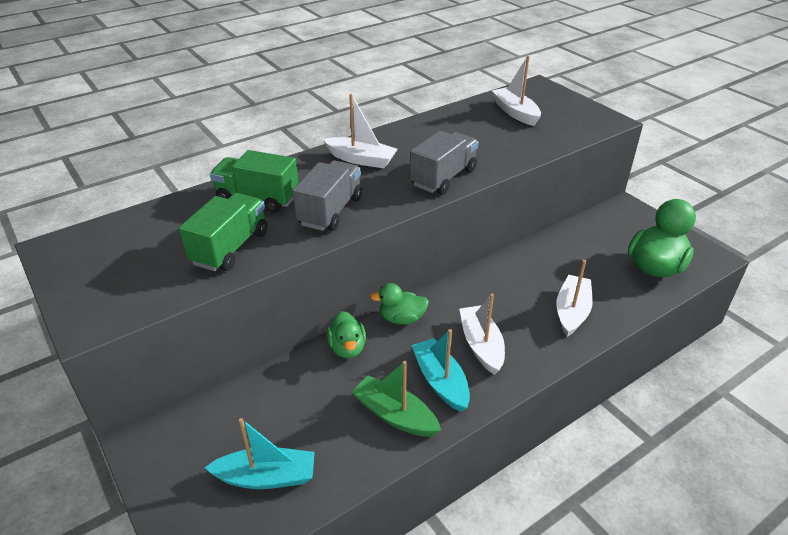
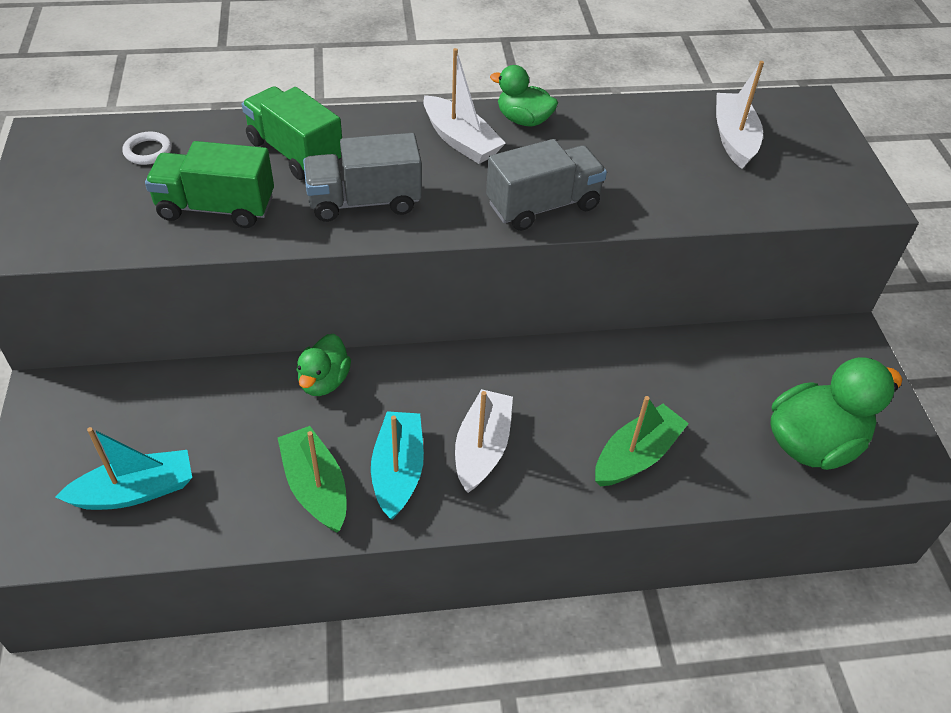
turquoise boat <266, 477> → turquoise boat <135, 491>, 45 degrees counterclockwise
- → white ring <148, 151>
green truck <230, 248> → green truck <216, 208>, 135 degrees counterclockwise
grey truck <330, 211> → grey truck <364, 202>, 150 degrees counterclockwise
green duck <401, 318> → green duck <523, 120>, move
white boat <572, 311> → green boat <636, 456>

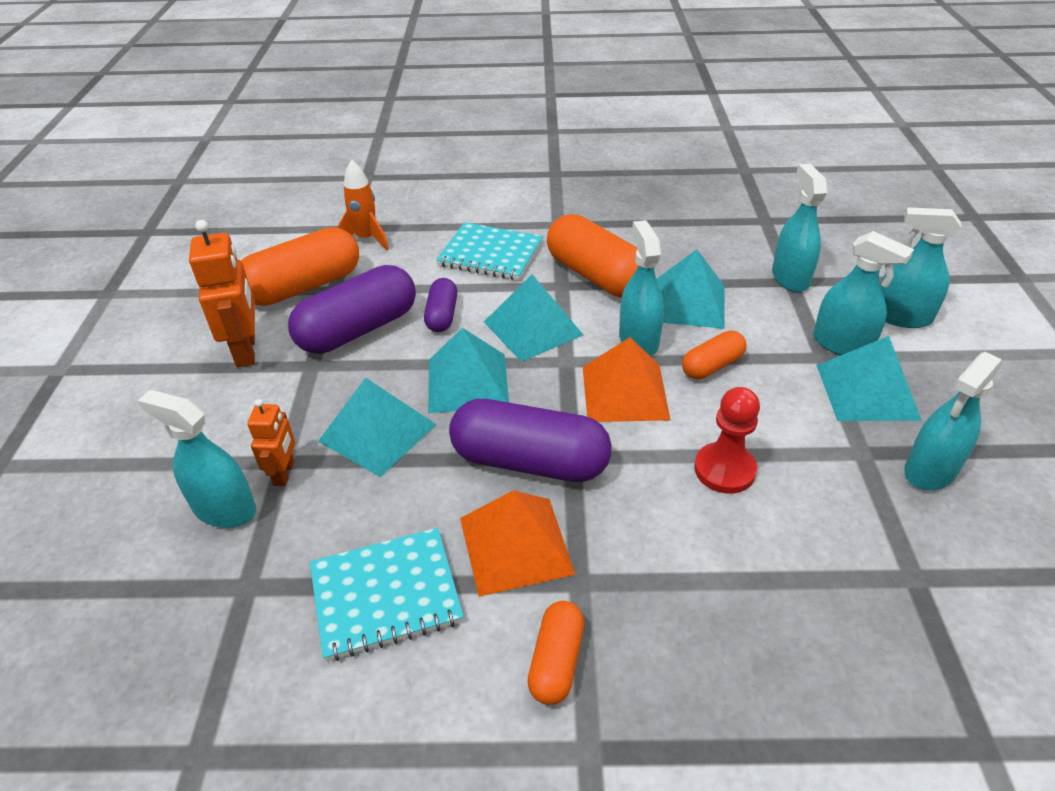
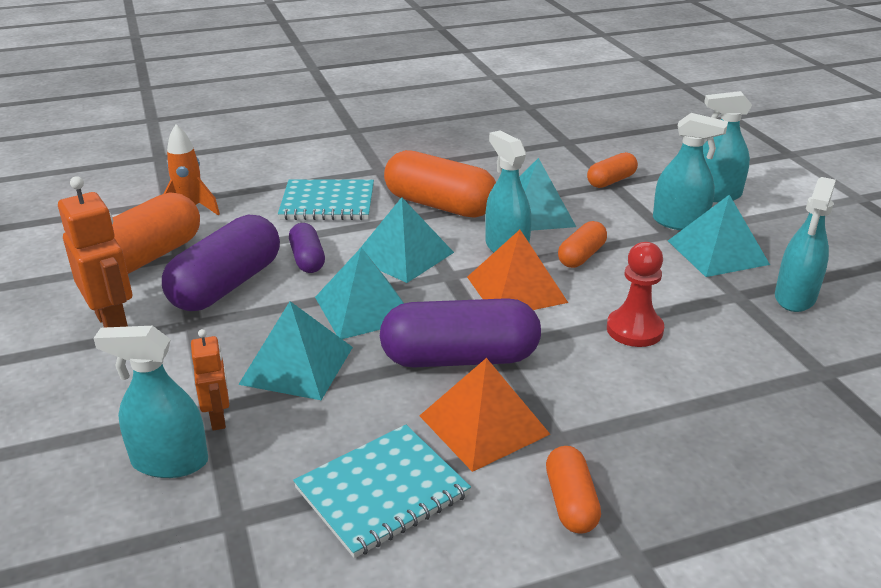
turquoise spray bottle <790, 278> → orange capsule <611, 181>

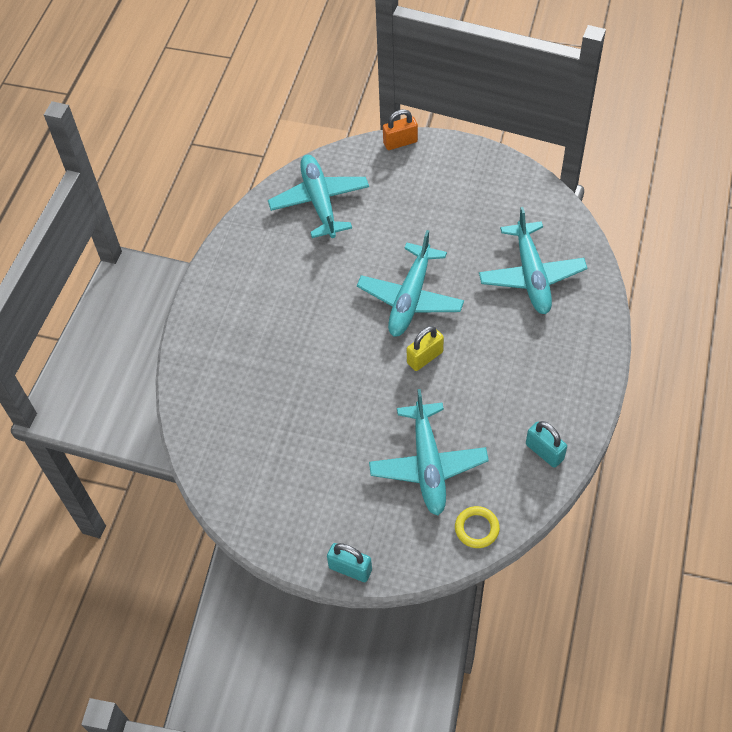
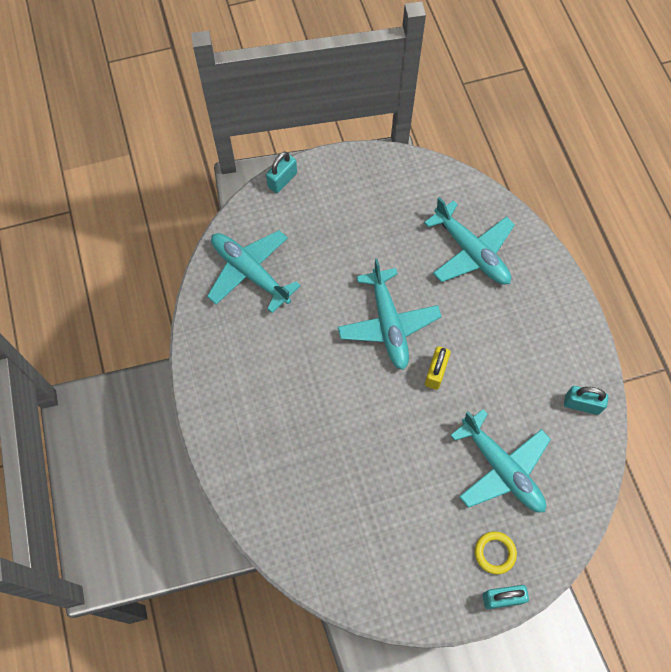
orange padlock <400, 142> → turquoise padlock <282, 180>
yellow ring <477, 528> → yellow ring <495, 553>, move

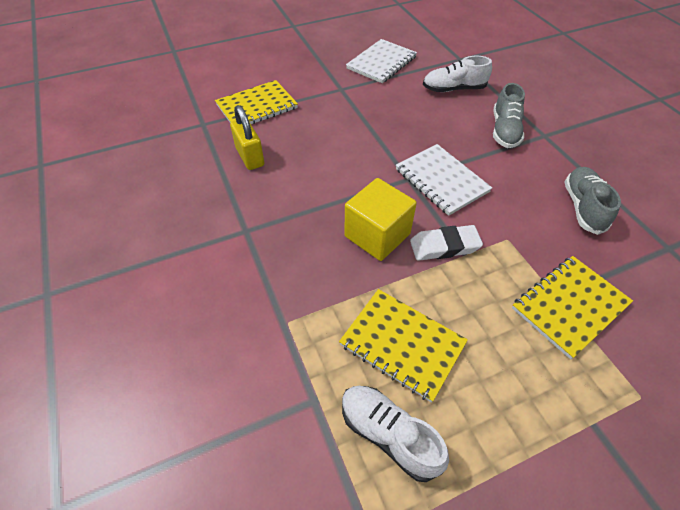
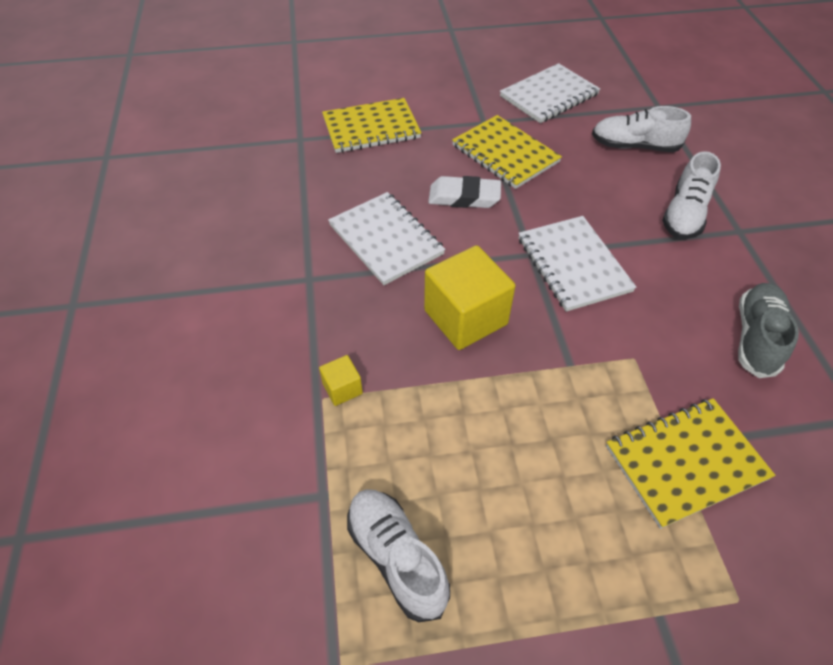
- → yellow cube <342, 388>
- → white notebook <386, 239>
white eraser <444, 246> → white eraser <464, 197>, move
yellow notebook <402, 344> → yellow notebook <505, 154>, move
grey shoe <504, 130> → white shoe <684, 214>
yellow padlock <250, 157> → -

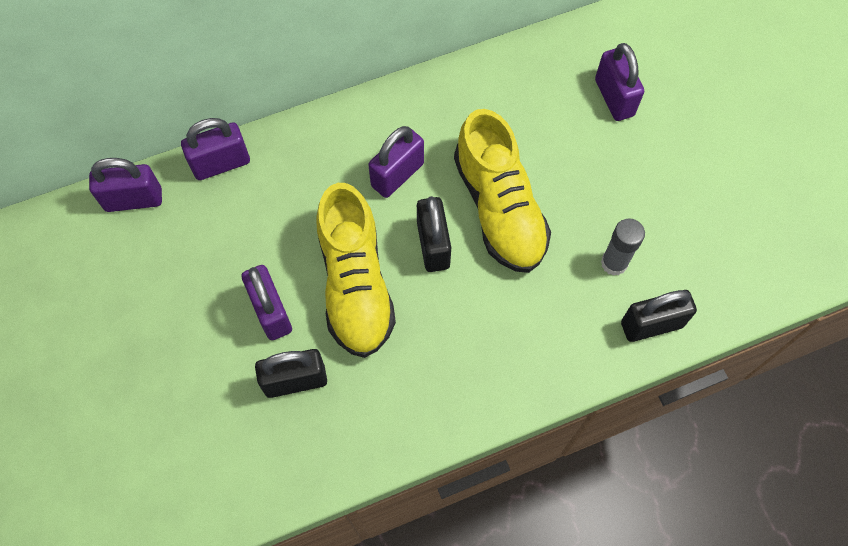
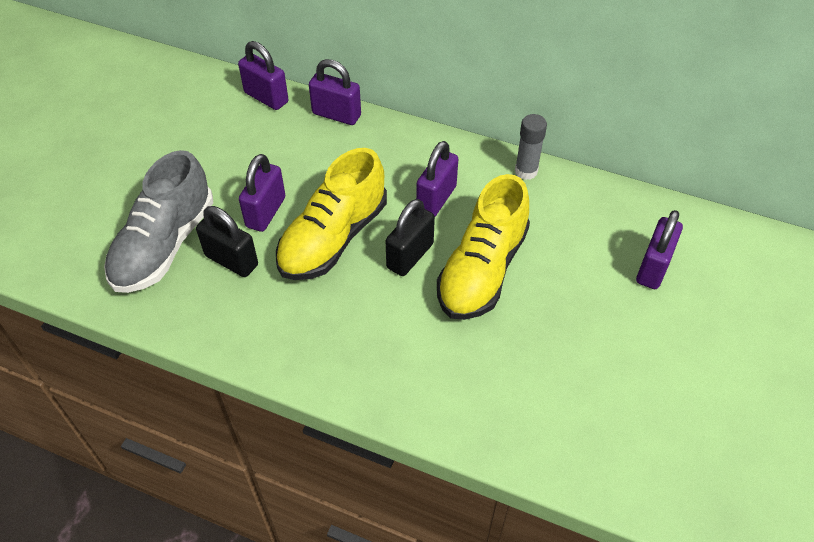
- → grey shoe <164, 245>
purple padlock <397, 175> → purple padlock <436, 199>, 60 degrees counterclockwise
grey glue stick <614, 263> → grey glue stick <526, 171>, move
black padlock <651, 324> → -

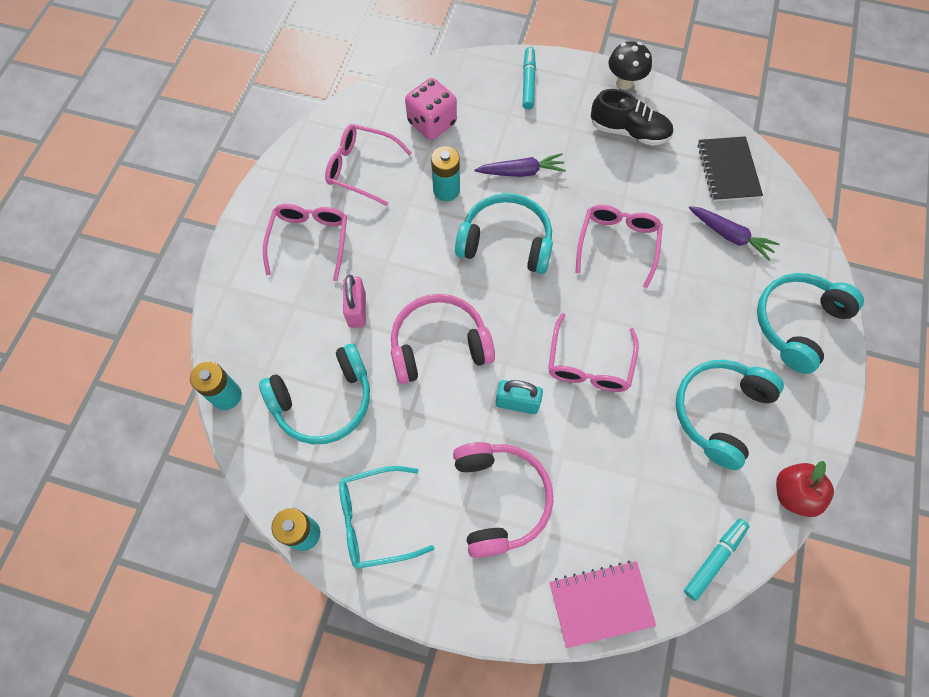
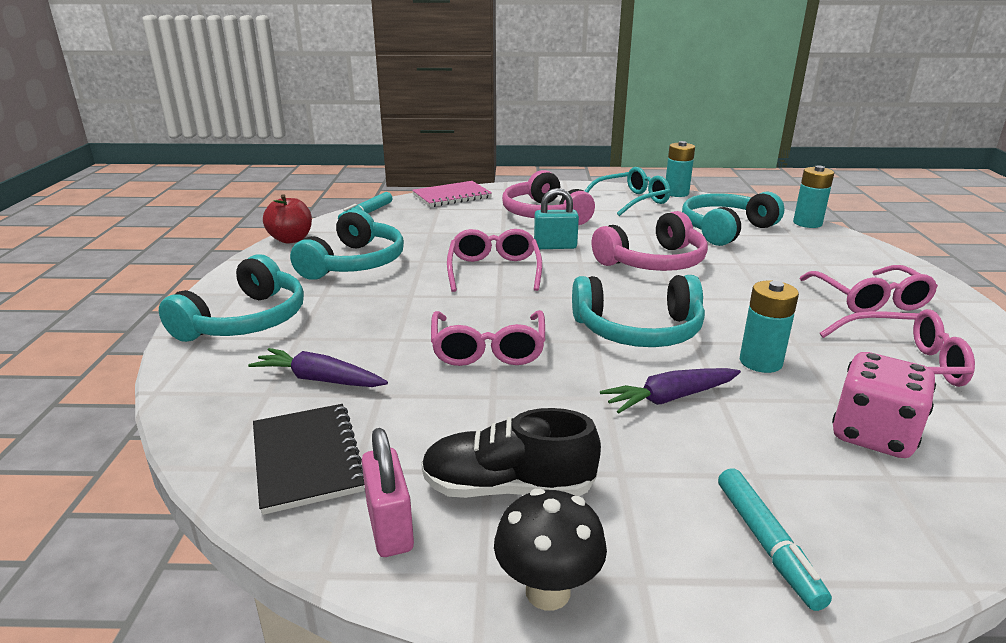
pink padlock <357, 310> → pink padlock <390, 527>, move

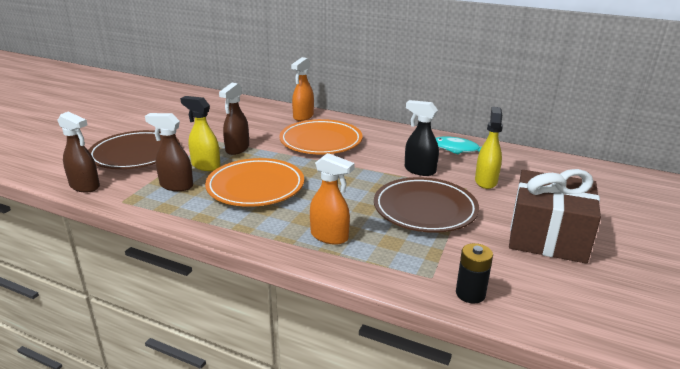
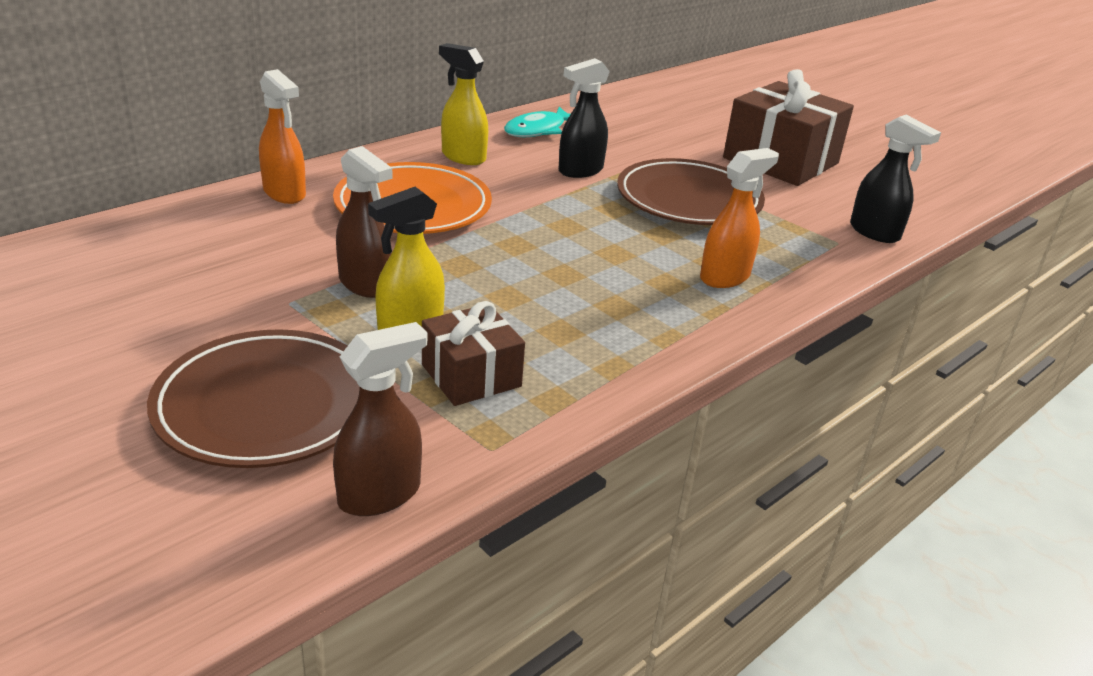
brown spray bottle <176, 186> → brown gift <471, 375>
yellow spray bottle <486, 181> → yellow spray bottle <463, 157>, move
black battery <470, 294> → black spray bottle <875, 233>
orange plate <255, 187> → -

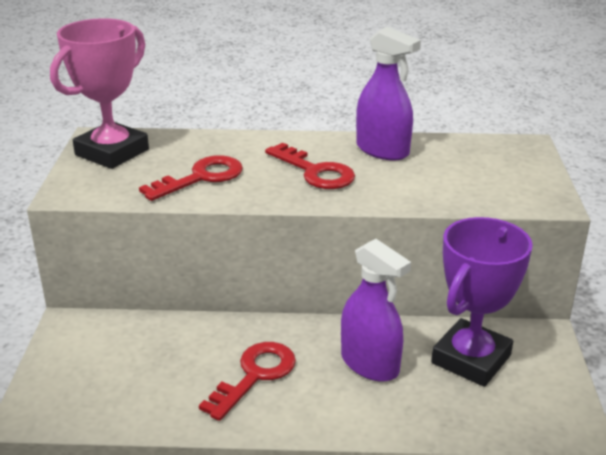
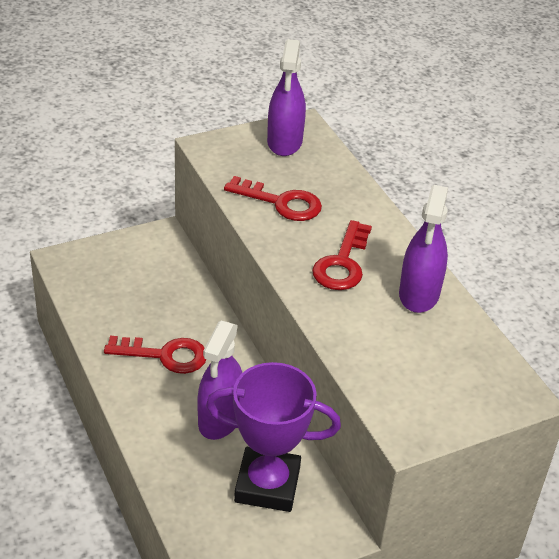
pink trophy <112, 152> → purple spray bottle <284, 142>

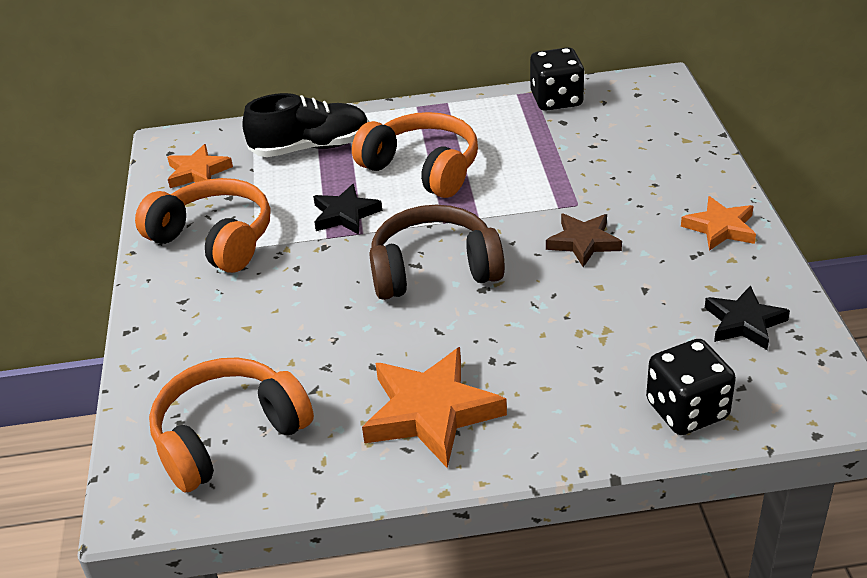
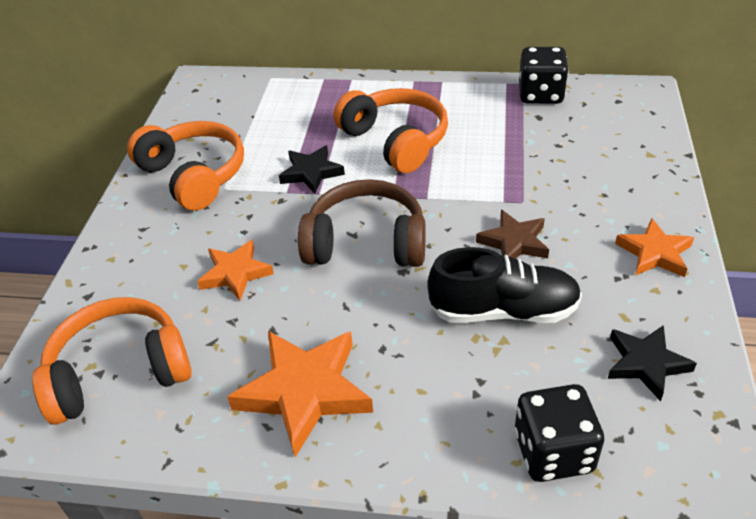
orange star <198, 172> → orange star <235, 273>, move
black shoe <311, 147> → black shoe <503, 310>, move

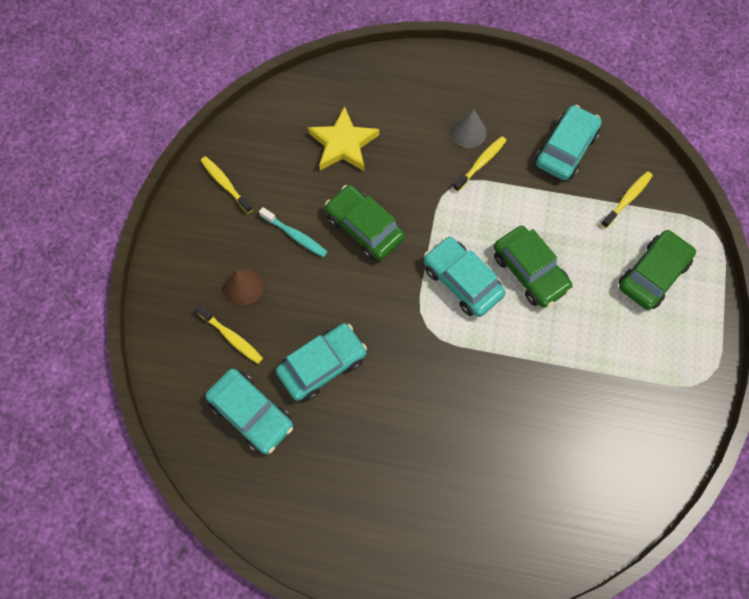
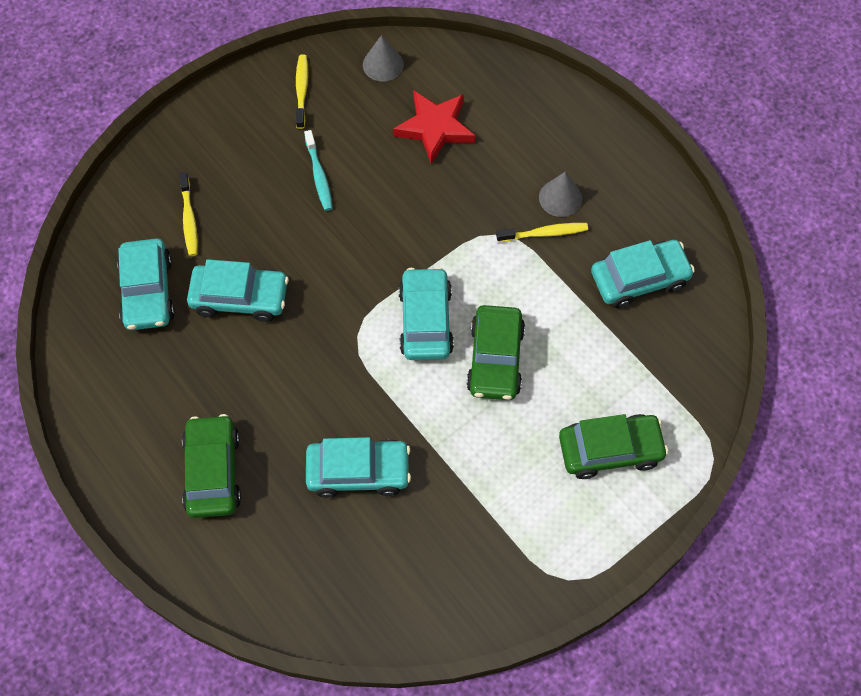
green car <364, 228> → green car <212, 471>, move
- → turquoise car <358, 471>
- → grey cone <383, 64>
yellow star <343, 144> → red star <435, 128>
brown cone <243, 287> → -
yellow toothbrush <627, 199> → -

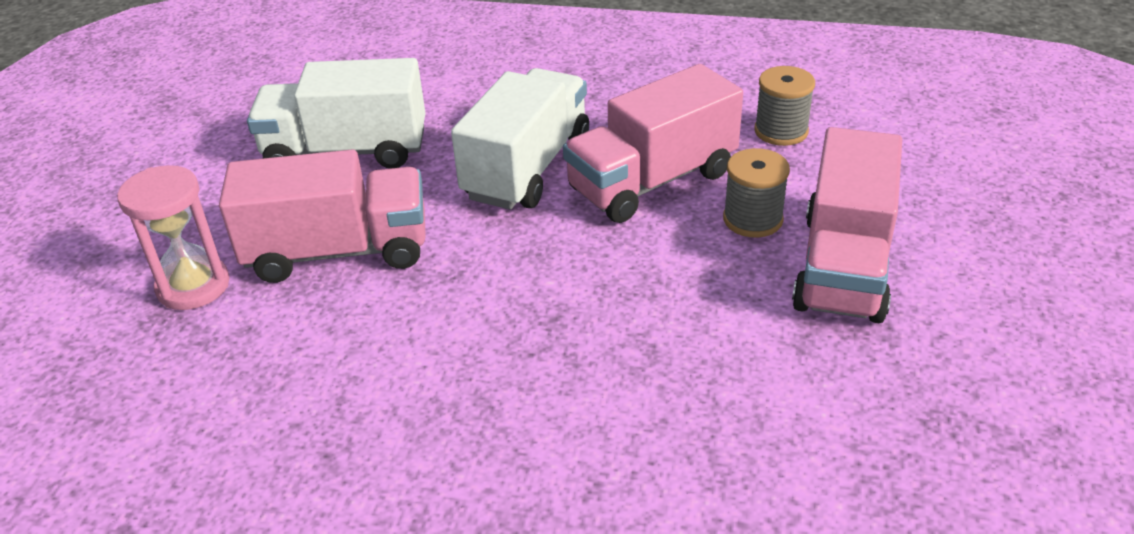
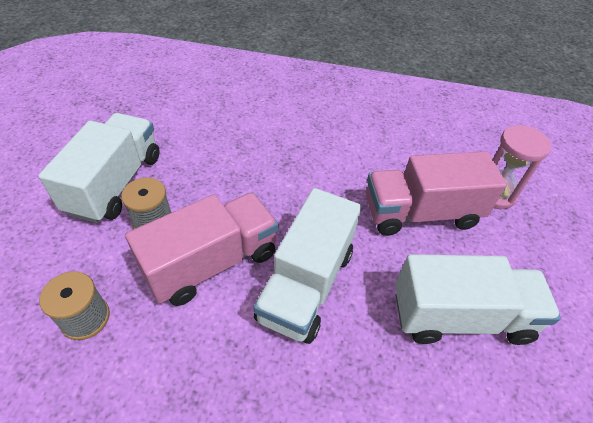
pink truck <843, 266> → white truck <115, 183>

